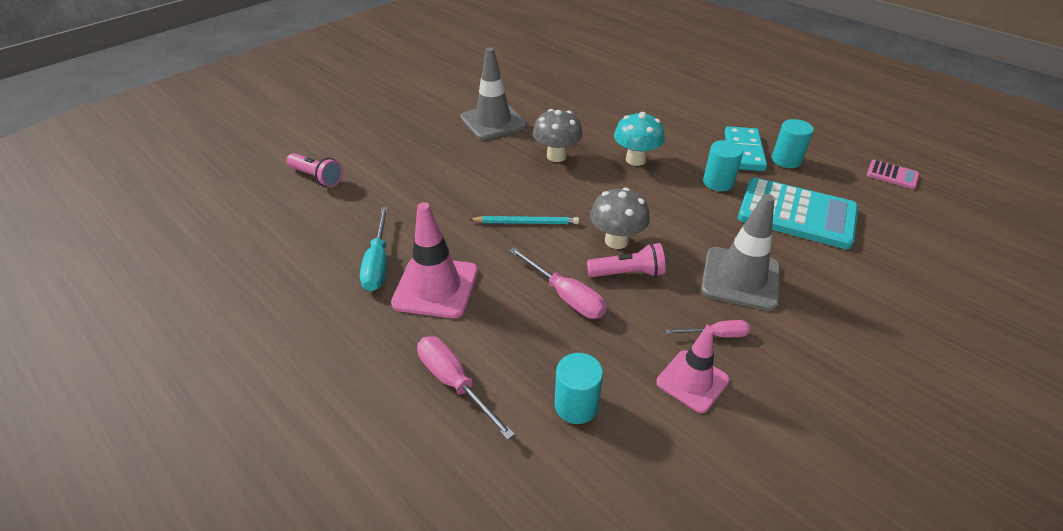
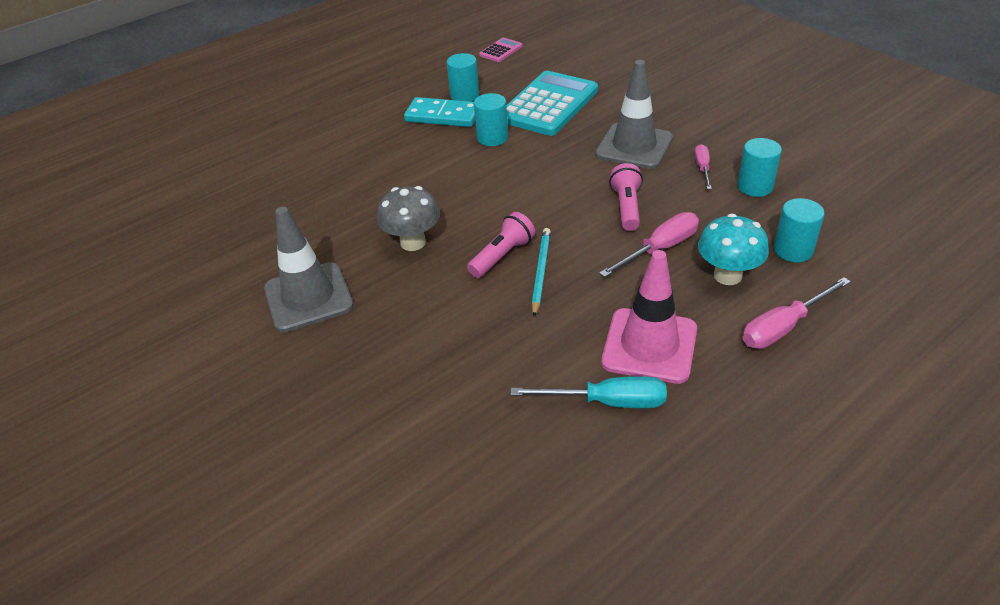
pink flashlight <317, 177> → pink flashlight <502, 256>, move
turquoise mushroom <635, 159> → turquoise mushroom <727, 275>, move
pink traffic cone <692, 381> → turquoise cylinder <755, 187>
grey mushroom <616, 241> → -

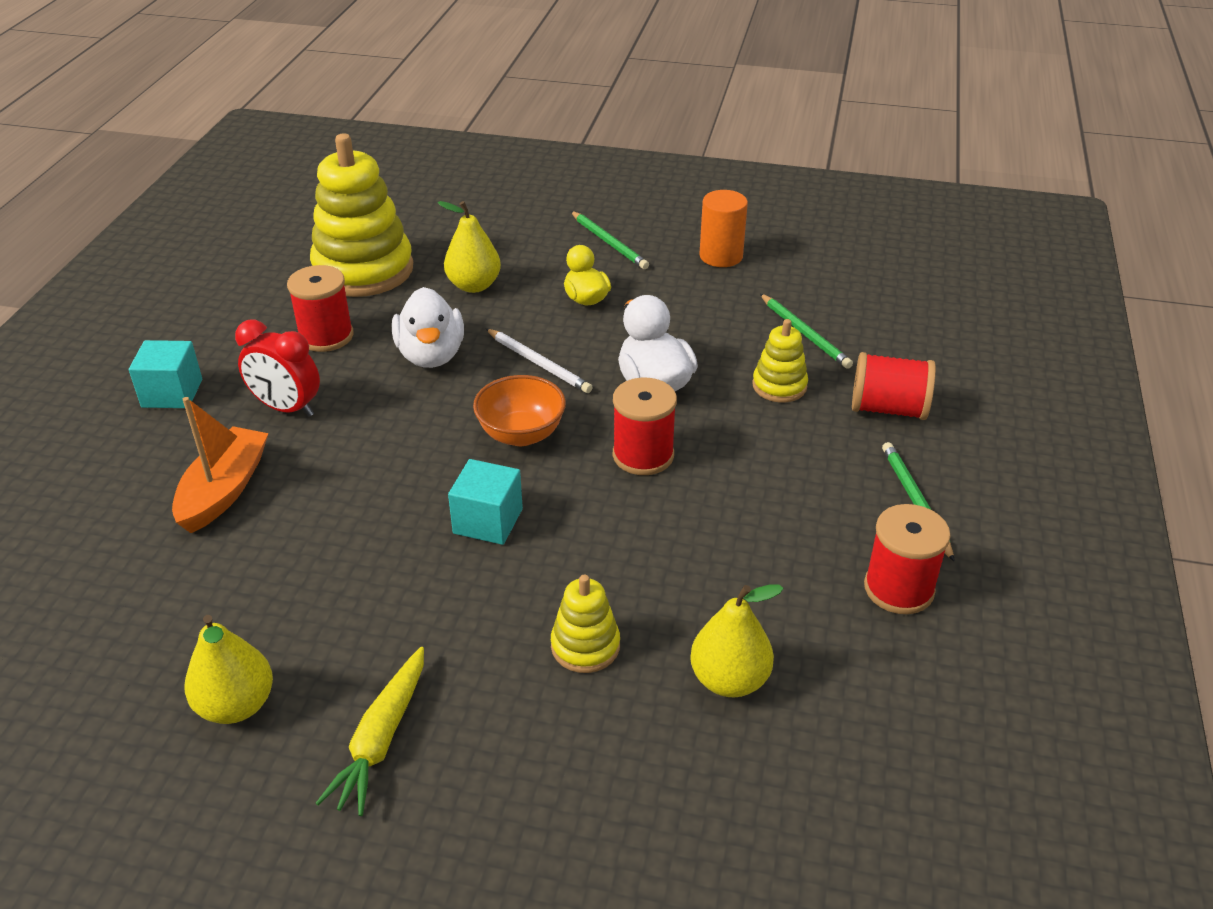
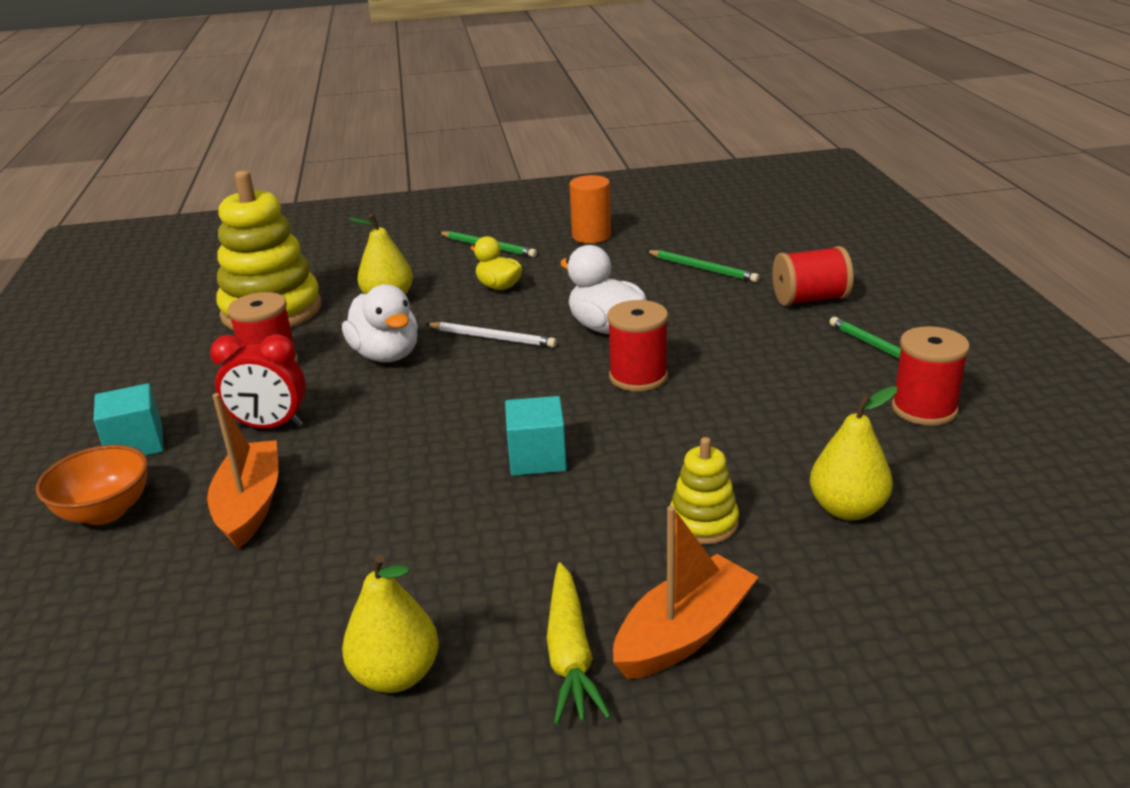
orange bowl <521, 434> → orange bowl <105, 512>, move
- → orange boat <684, 634>
yellow stacking toy <779, 386> → -

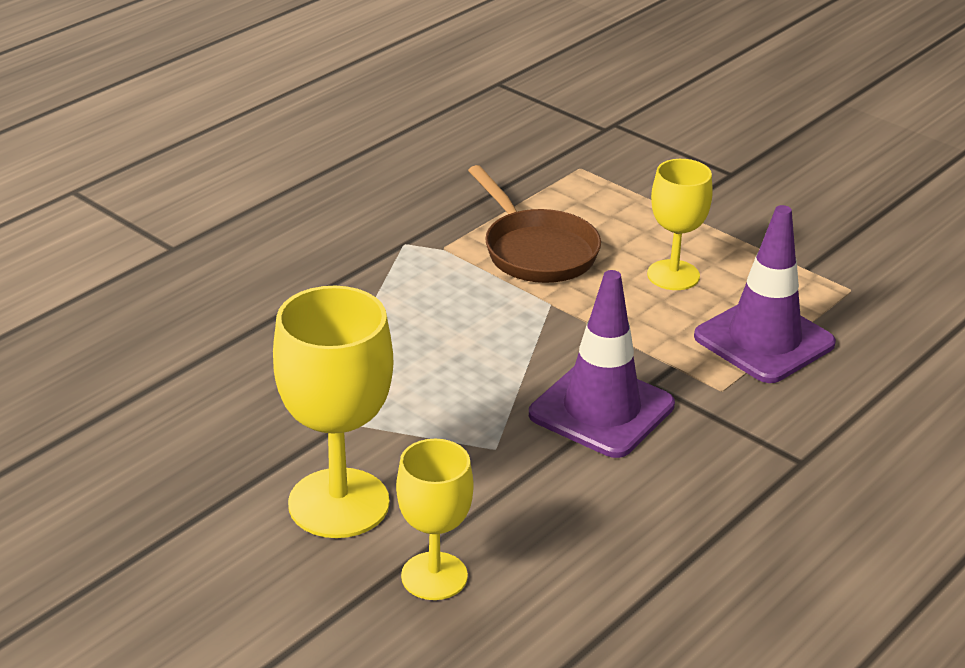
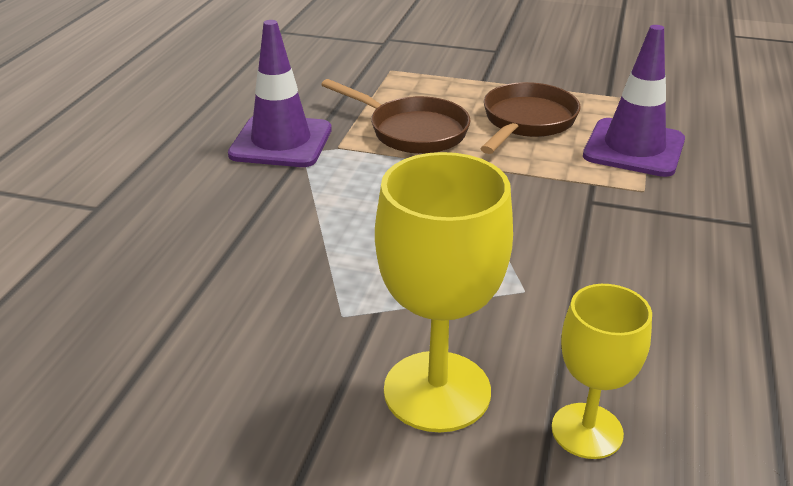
purple traffic cone <601, 410> → purple traffic cone <281, 142>, move
yellow goblet <673, 275> → brown pan <526, 122>

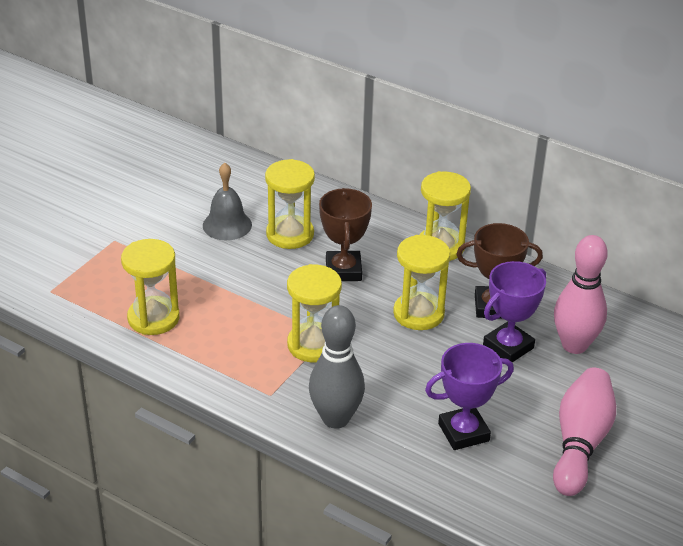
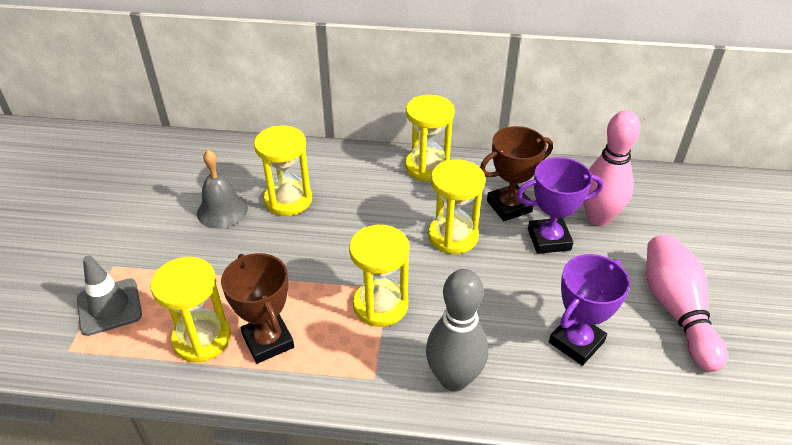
- → grey traffic cone <109, 307>
brown trophy <343, 270> → brown trophy <268, 341>, move
purple trophy <508, 347> → purple trophy <549, 239>, 60 degrees clockwise

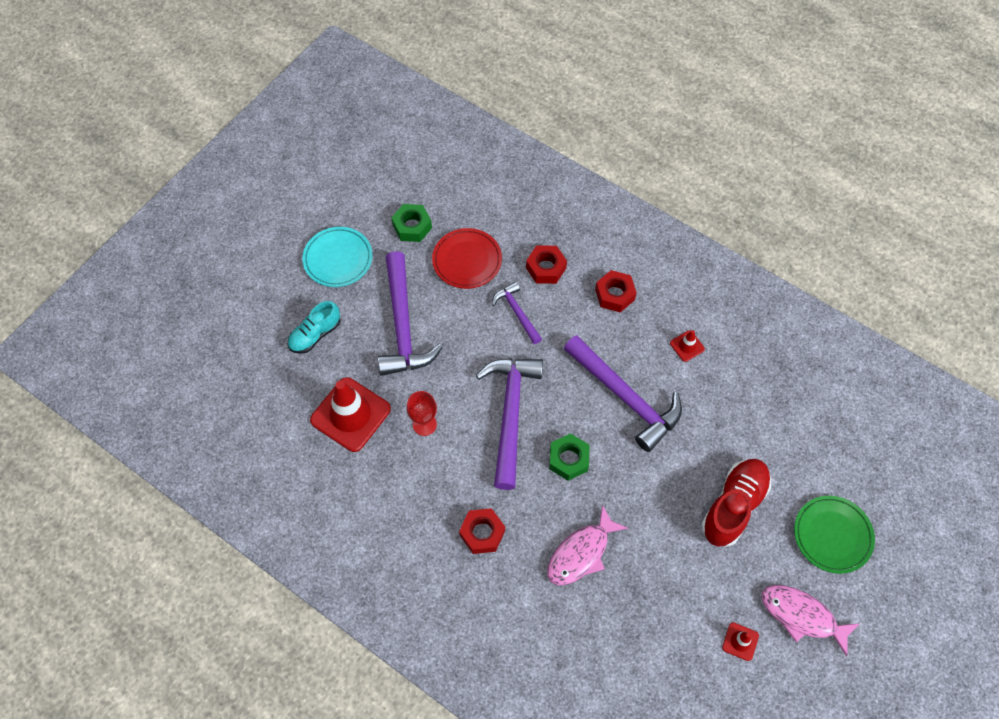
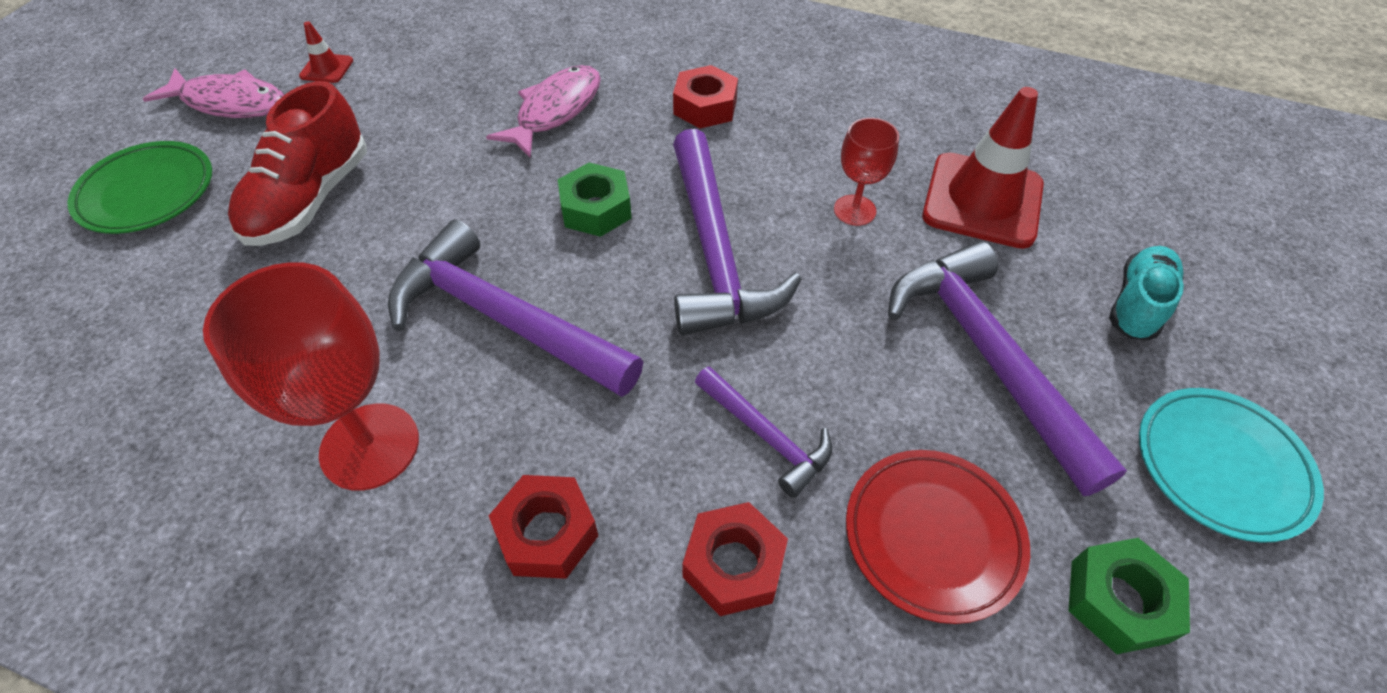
red traffic cone <687, 346> → red goblet <370, 446>

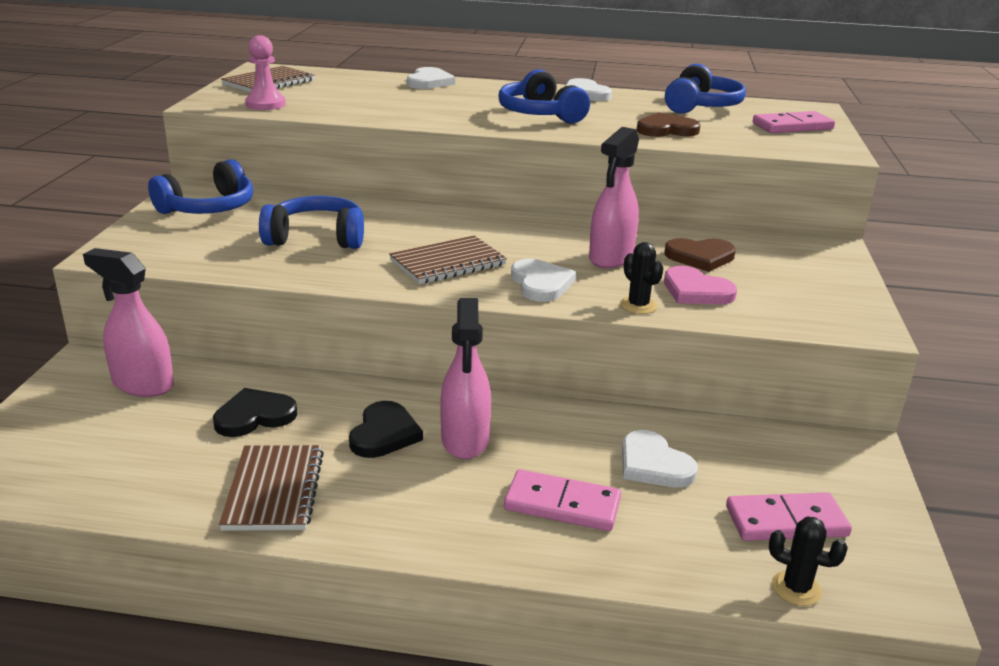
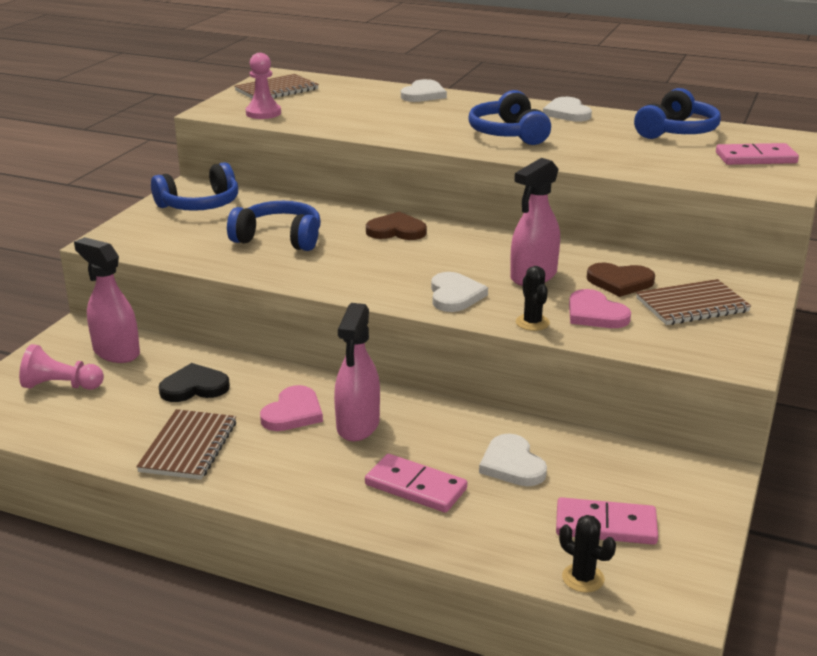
- → pink pawn <61, 386>
black heart <384, 434> → pink heart <293, 413>
brown heart <666, 130> → brown heart <396, 231>, move
brown notebook <448, 263> → brown notebook <692, 305>, move

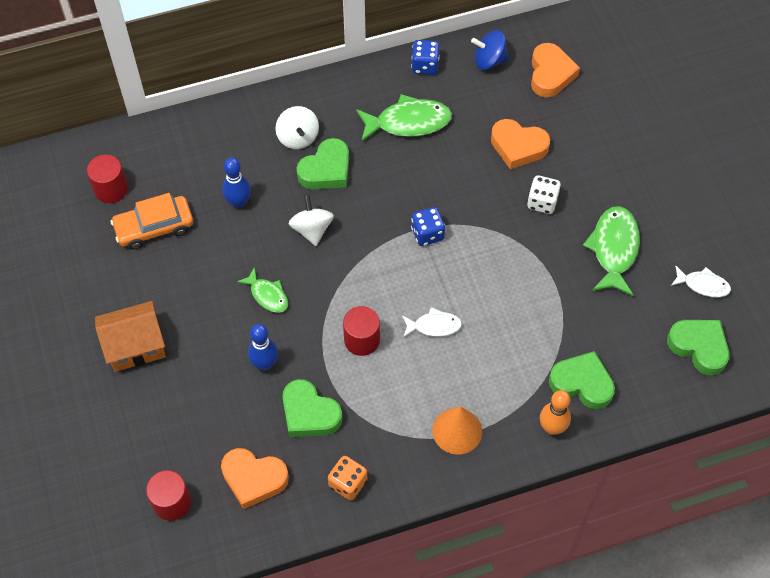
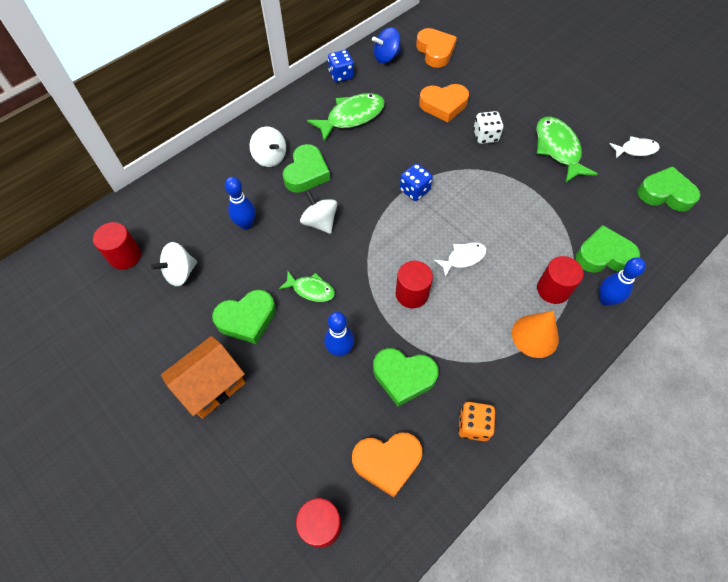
orange car <154, 227> → white spinning top <180, 273>
- → green heart <247, 319>
- → red cylinder <553, 289>
orange bowling pin <552, 427> → blue bowling pin <605, 299>

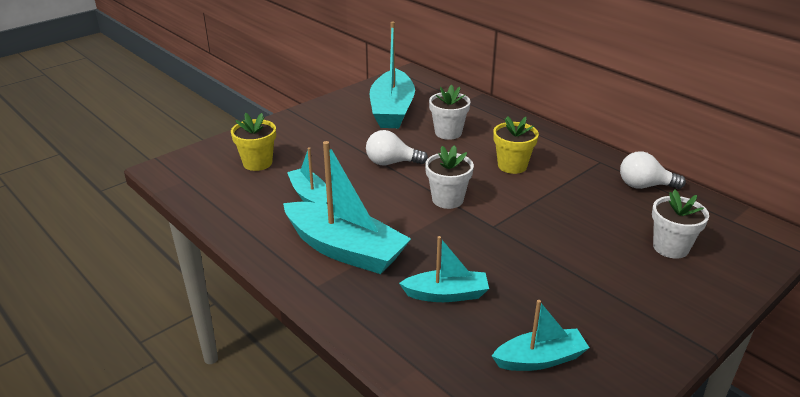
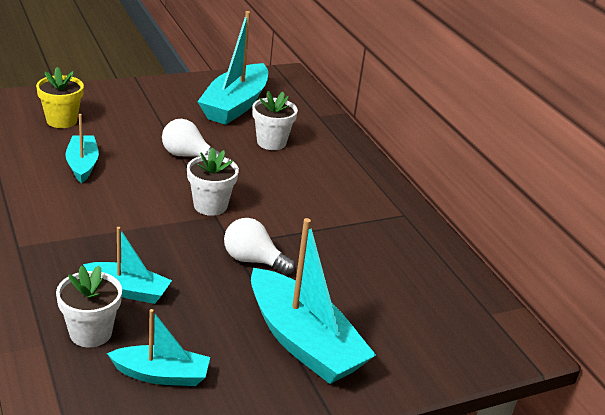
white flower pot <670, 247> → white flower pot <90, 333>, move
white light bulb <644, 186> → white light bulb <253, 260>, move
turquoise boat <345, 249> → turquoise boat <303, 341>, move
yellow flower pot <512, 166> → -

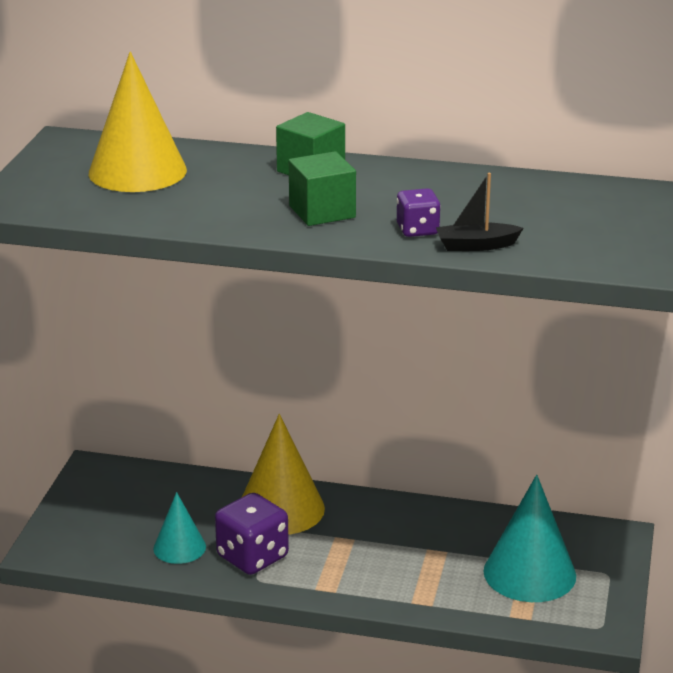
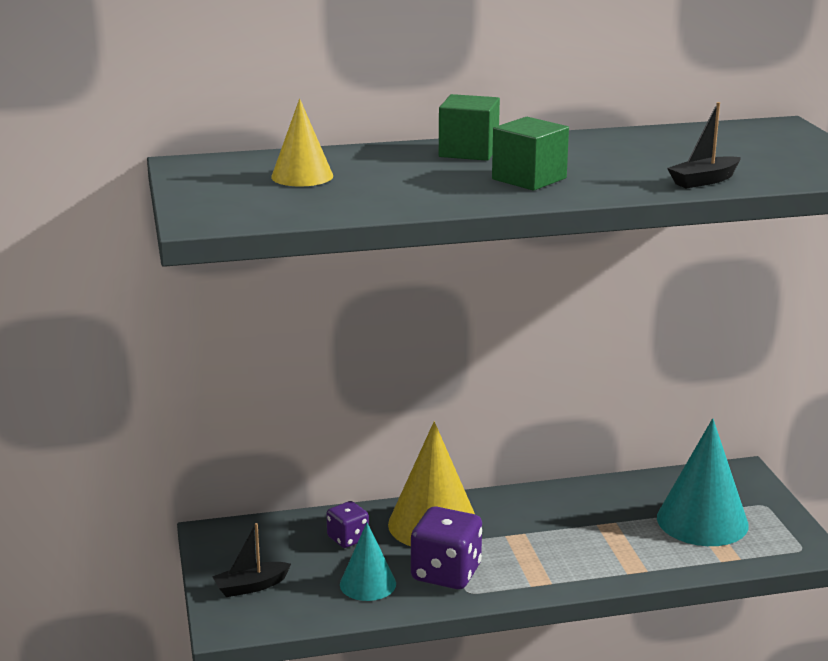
- → black boat <251, 586>
yellow cone <137, 171> → yellow cone <302, 176>, x0.58
purple dice <417, 230> → purple dice <348, 538>, move

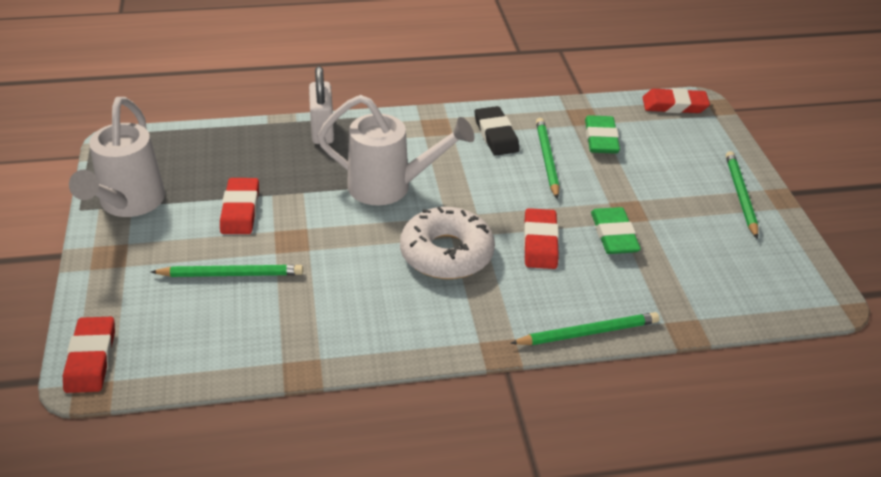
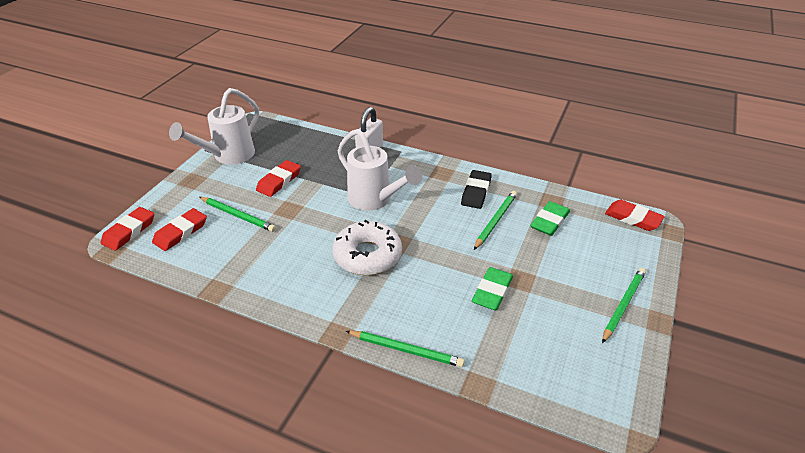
red eraser <540, 243> → red eraser <180, 232>, move

